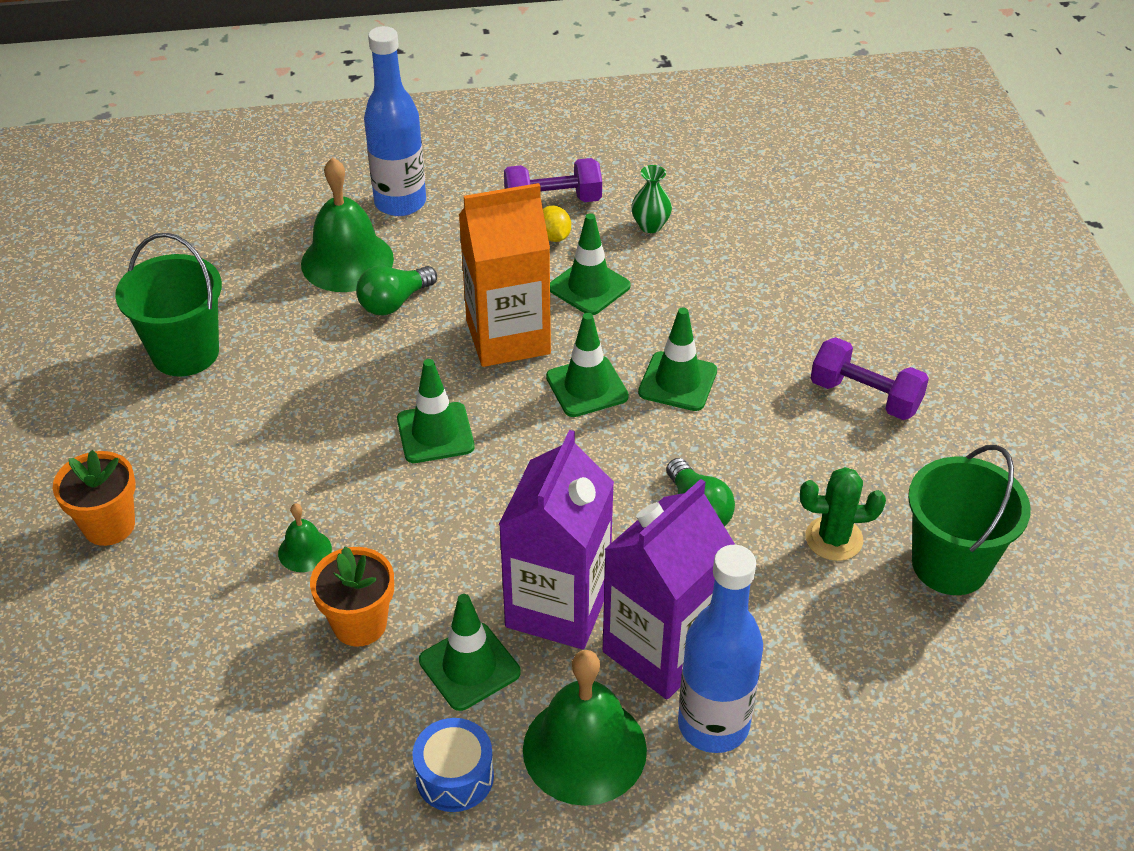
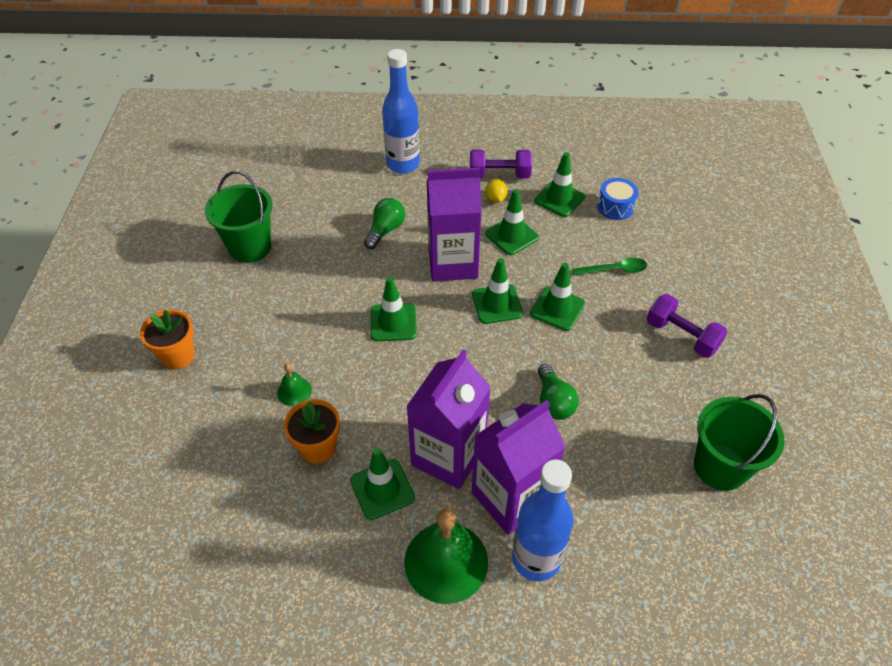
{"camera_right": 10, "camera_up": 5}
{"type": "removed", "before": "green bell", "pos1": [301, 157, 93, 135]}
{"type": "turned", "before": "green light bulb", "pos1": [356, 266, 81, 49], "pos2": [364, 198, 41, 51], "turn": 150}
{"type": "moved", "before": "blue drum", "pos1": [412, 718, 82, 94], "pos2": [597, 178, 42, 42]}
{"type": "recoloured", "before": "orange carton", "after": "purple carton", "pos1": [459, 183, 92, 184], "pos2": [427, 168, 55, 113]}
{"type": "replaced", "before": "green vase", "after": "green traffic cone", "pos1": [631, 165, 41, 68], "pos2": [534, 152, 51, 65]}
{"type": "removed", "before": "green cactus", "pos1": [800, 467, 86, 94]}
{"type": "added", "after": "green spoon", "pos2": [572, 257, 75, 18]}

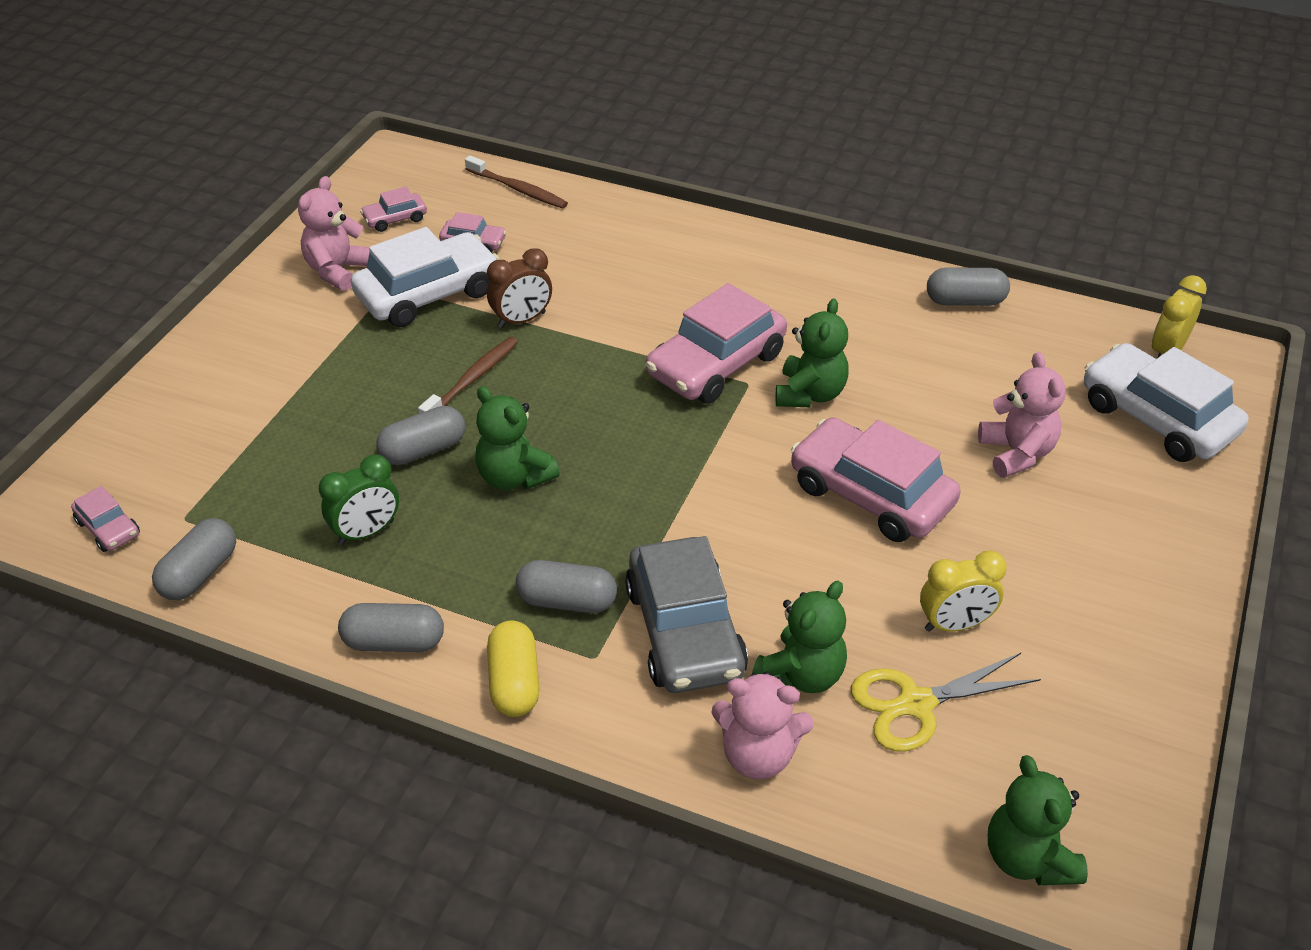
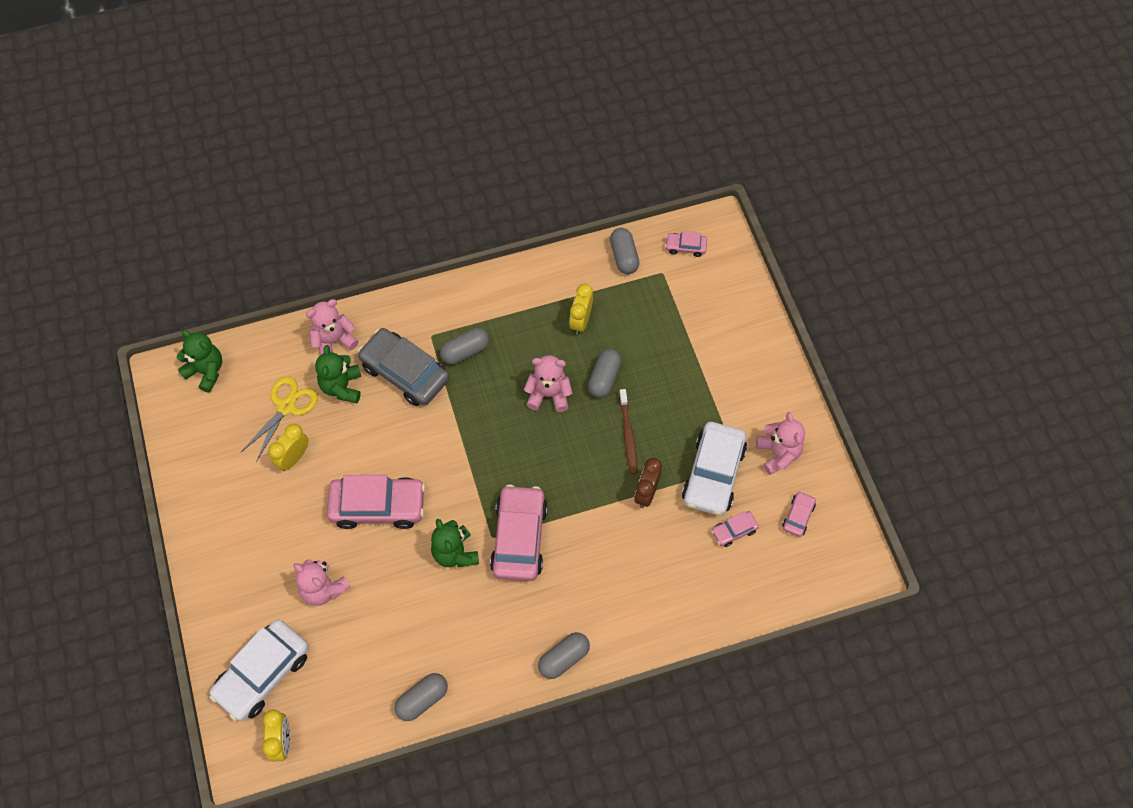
{"camera_right": 140, "camera_up": 20}
{"type": "recoloured", "before": "green clock", "after": "yellow clock", "pos1": [319, 455, 80, 90], "pos2": [569, 284, 24, 51]}
{"type": "moved", "before": "grey capsule", "pos1": [338, 603, 106, 49], "pos2": [538, 632, 52, 47]}
{"type": "removed", "before": "brown toothbrush", "pos1": [465, 156, 103, 53]}
{"type": "recoloured", "before": "green teddy bear", "after": "pink teddy bear", "pos1": [475, 386, 85, 104], "pos2": [524, 355, 49, 57]}
{"type": "removed", "before": "yellow capsule", "pos1": [487, 621, 53, 96]}
{"type": "turned", "before": "white car", "pos1": [1084, 343, 164, 119], "pos2": [209, 620, 100, 101], "turn": 120}

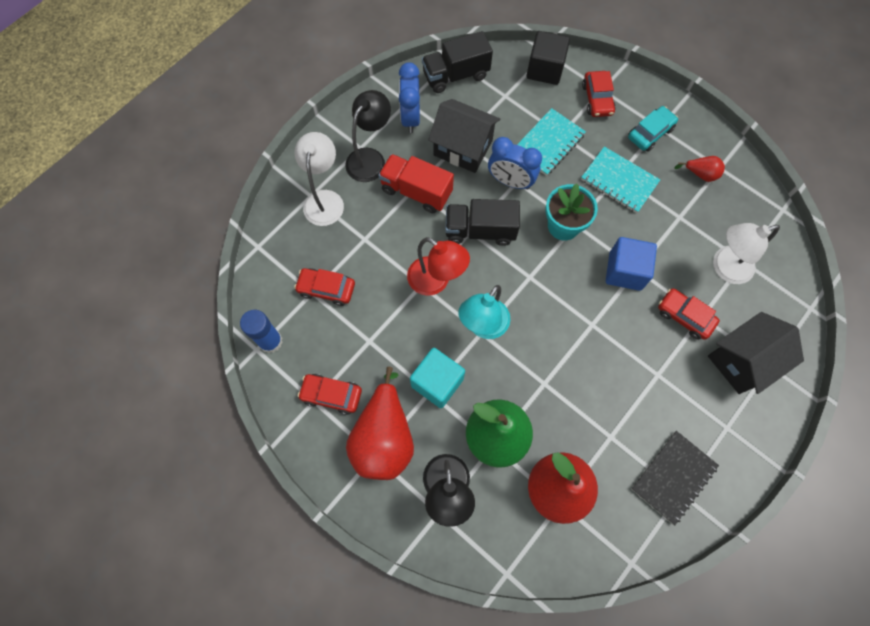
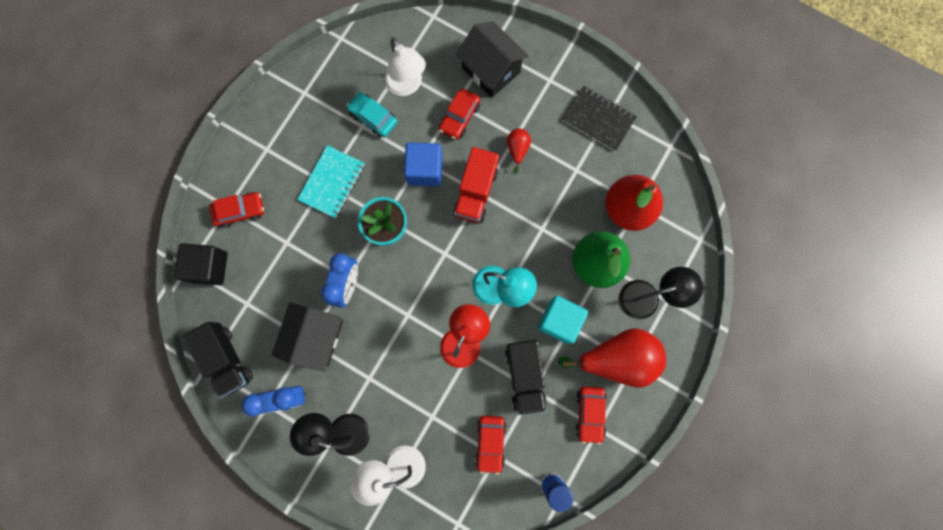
{"camera_right": -100, "camera_up": 10}
{"type": "moved", "before": "red truck", "pos1": [378, 154, 76, 59], "pos2": [453, 147, 46, 76]}
{"type": "moved", "before": "black truck", "pos1": [445, 199, 75, 47], "pos2": [505, 340, 42, 75]}
{"type": "removed", "before": "turquoise notebook", "pos1": [517, 108, 69, 68]}
{"type": "moved", "before": "turquoise car", "pos1": [628, 106, 50, 45], "pos2": [346, 92, 51, 46]}
{"type": "moved", "before": "red pear", "pos1": [674, 156, 51, 26], "pos2": [507, 129, 24, 45]}

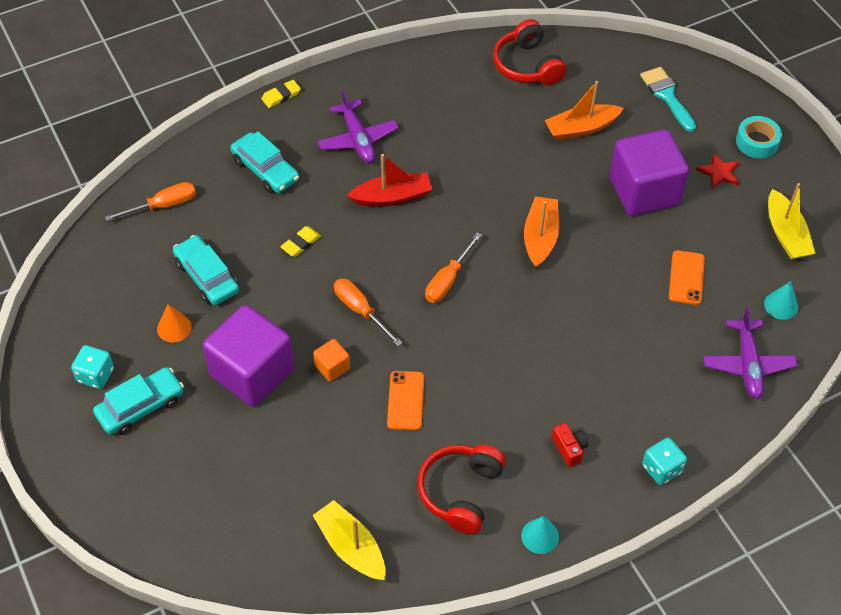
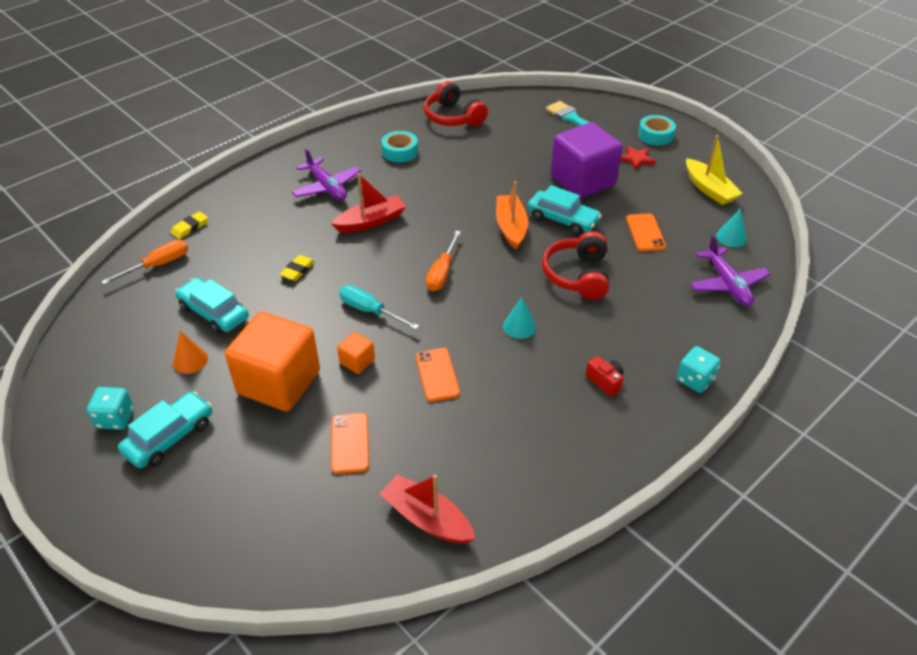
{"camera_right": -15, "camera_up": -10}
{"type": "recoloured", "before": "purple cube", "after": "orange cube", "pos1": [203, 305, 91, 102], "pos2": [225, 312, 95, 99]}
{"type": "moved", "before": "turquoise car", "pos1": [230, 131, 69, 62], "pos2": [527, 185, 75, 50]}
{"type": "moved", "before": "yellow eraser", "pos1": [261, 80, 40, 28], "pos2": [171, 211, 37, 28]}
{"type": "recoloured", "before": "yellow boat", "after": "red boat", "pos1": [313, 500, 73, 80], "pos2": [380, 475, 96, 69]}
{"type": "recoloured", "before": "orange screwdriver", "after": "turquoise screwdriver", "pos1": [334, 278, 69, 68], "pos2": [339, 285, 80, 45]}
{"type": "moved", "before": "red headphones", "pos1": [417, 444, 89, 90], "pos2": [542, 231, 67, 69]}
{"type": "moved", "before": "turquoise cone", "pos1": [521, 516, 38, 38], "pos2": [503, 297, 33, 42]}
{"type": "removed", "before": "orange boat", "pos1": [545, 81, 79, 60]}
{"type": "added", "after": "orange phone", "pos2": [331, 413, 38, 61]}
{"type": "added", "after": "turquoise tape", "pos2": [381, 131, 37, 31]}

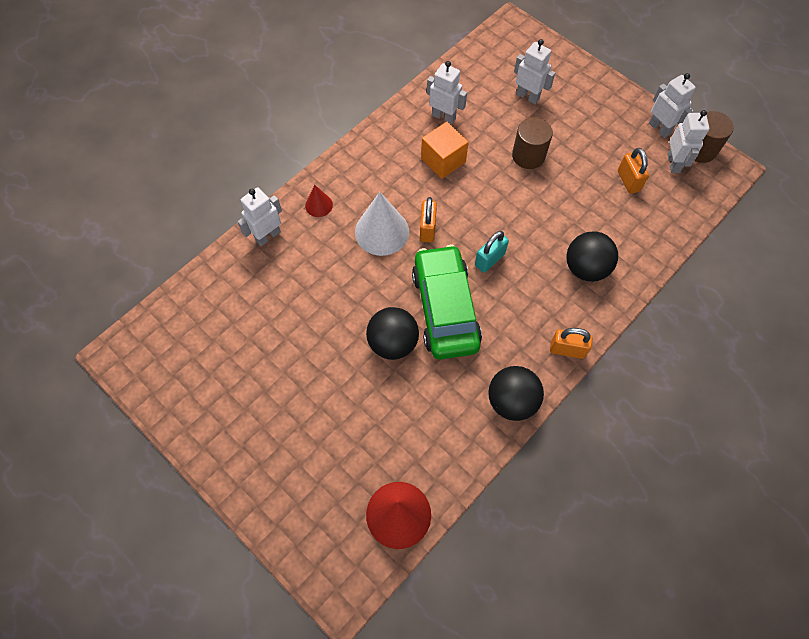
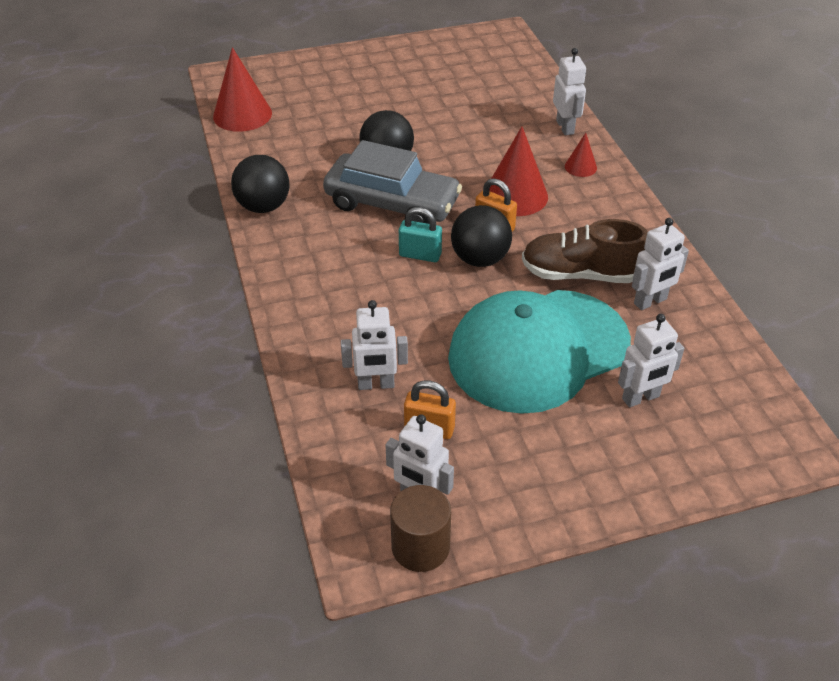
{"camera_right": 120, "camera_up": -20}
{"type": "recoloured", "before": "white cone", "after": "red cone", "pos1": [355, 192, 54, 64], "pos2": [489, 127, 59, 89]}
{"type": "recoloured", "before": "green car", "after": "grey car", "pos1": [412, 245, 70, 115], "pos2": [323, 140, 139, 84]}
{"type": "replaced", "before": "orange cube", "after": "brown shoe", "pos1": [421, 122, 48, 57], "pos2": [522, 219, 126, 64]}
{"type": "turned", "before": "turquoise padlock", "pos1": [475, 231, 34, 42], "pos2": [399, 207, 43, 55], "turn": -60}
{"type": "replaced", "before": "brown cylinder", "after": "turquoise cap", "pos1": [512, 118, 41, 51], "pos2": [448, 290, 183, 124]}
{"type": "removed", "before": "orange padlock", "pos1": [550, 328, 43, 31]}
{"type": "moved", "before": "black ball", "pos1": [566, 231, 52, 51], "pos2": [451, 205, 61, 62]}
{"type": "moved", "before": "white robot", "pos1": [649, 73, 47, 65], "pos2": [341, 300, 67, 90]}

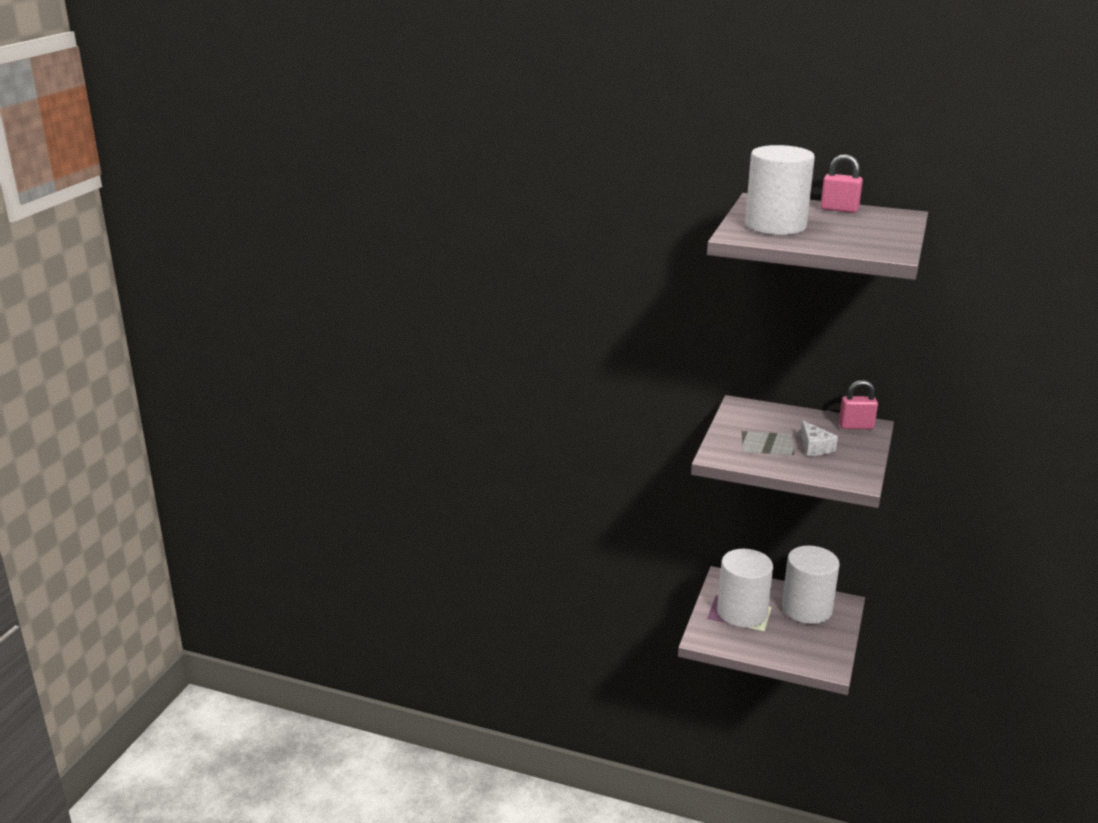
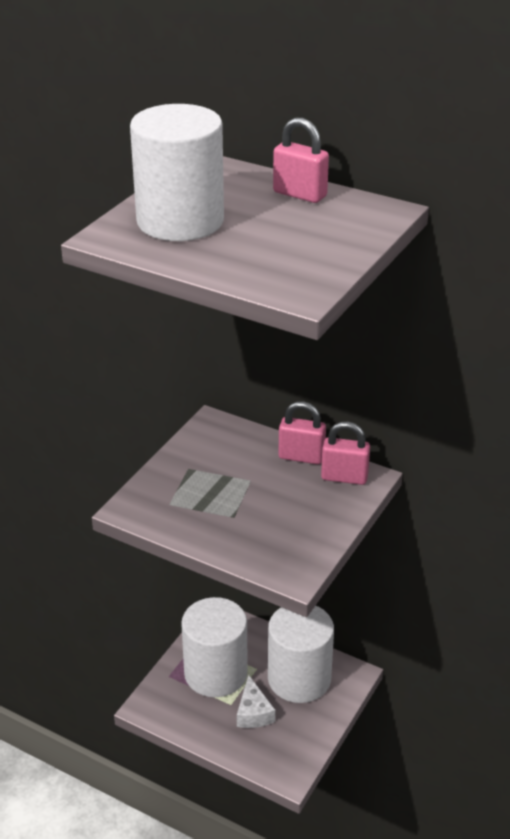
{"camera_right": 10, "camera_up": 10}
{"type": "moved", "before": "white cheese", "pos1": [800, 420, 38, 36], "pos2": [237, 675, 38, 53]}
{"type": "added", "after": "pink padlock", "pos2": [278, 402, 48, 63]}

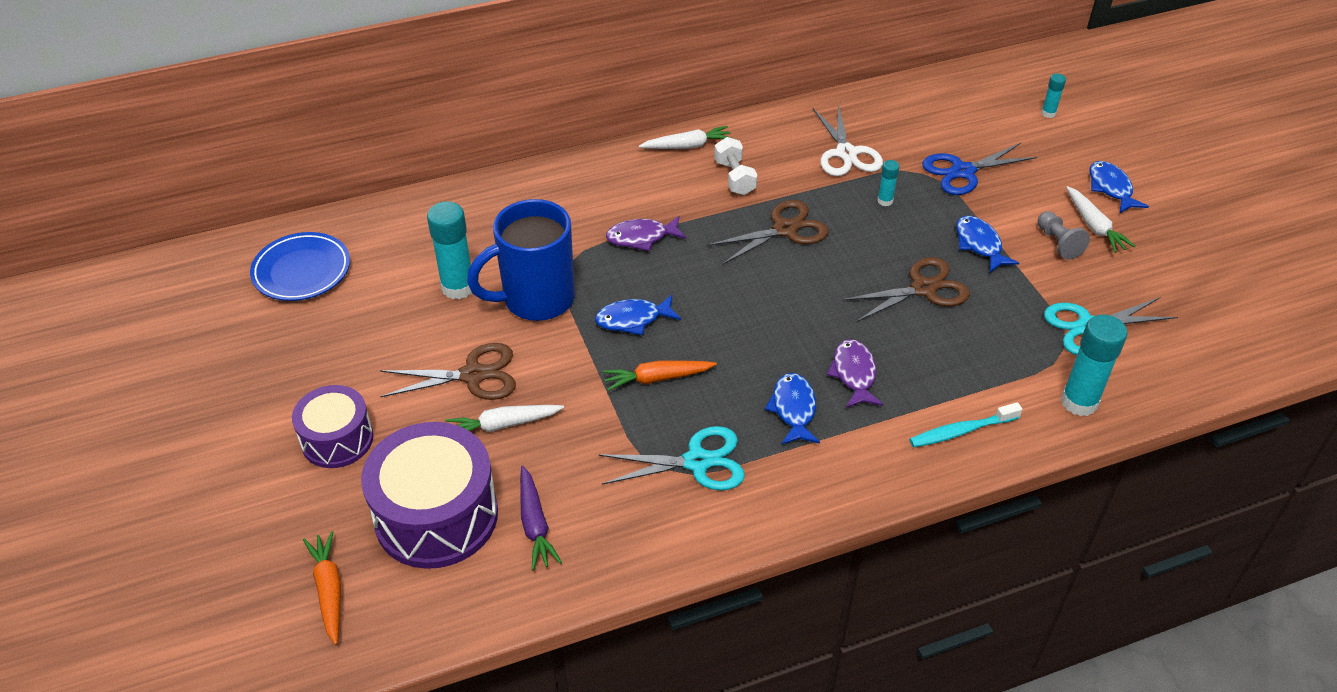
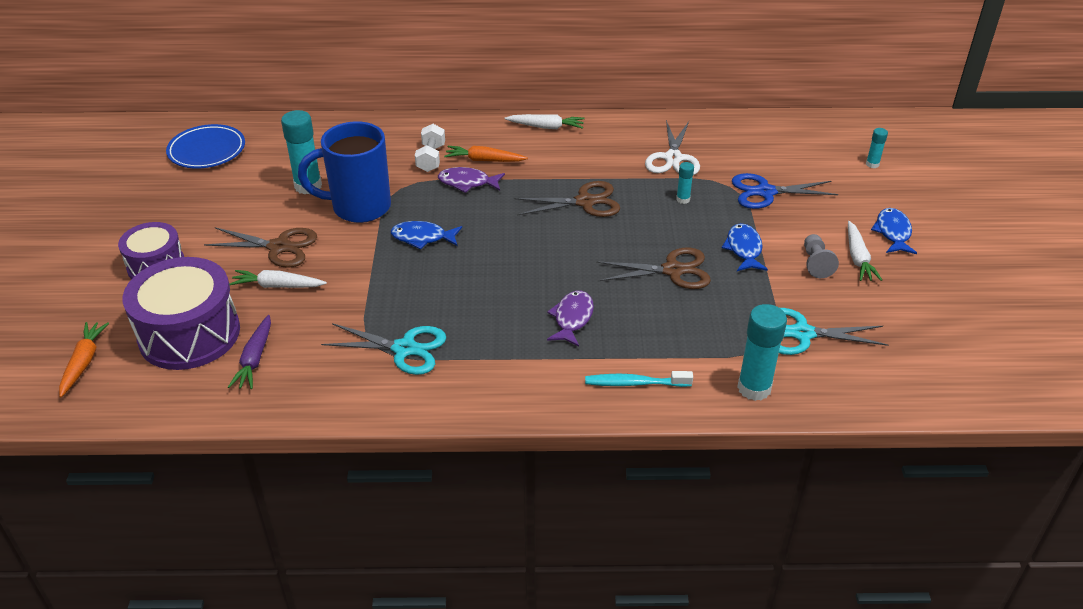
{"camera_right": 20, "camera_up": -5}
{"type": "moved", "before": "orange carrot", "pos1": [603, 361, 114, 30], "pos2": [444, 146, 84, 16]}
{"type": "moved", "before": "white dumbbell", "pos1": [714, 137, 43, 58], "pos2": [415, 124, 30, 48]}
{"type": "removed", "before": "blue fish", "pos1": [765, 373, 55, 72]}

